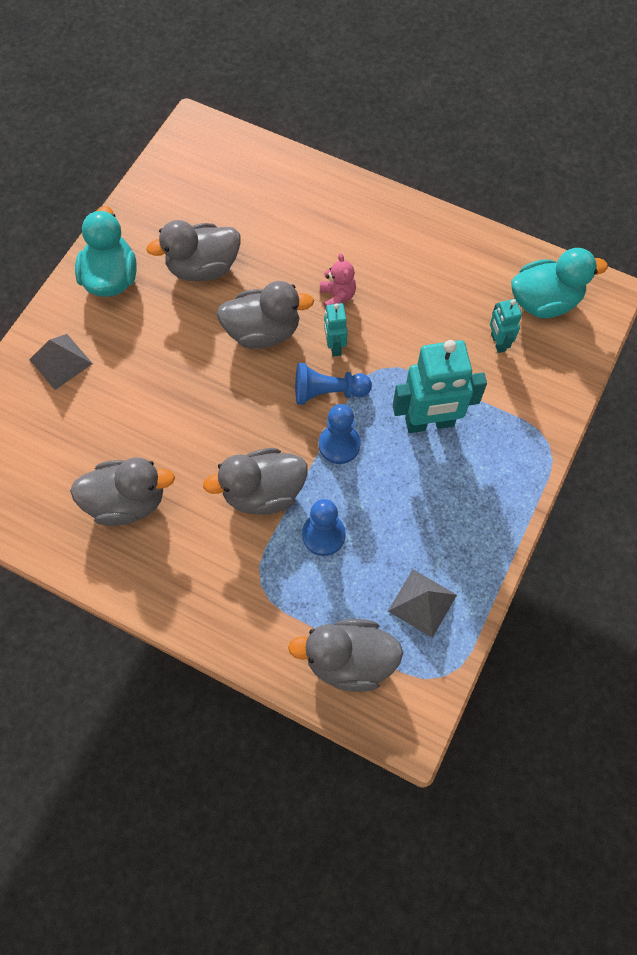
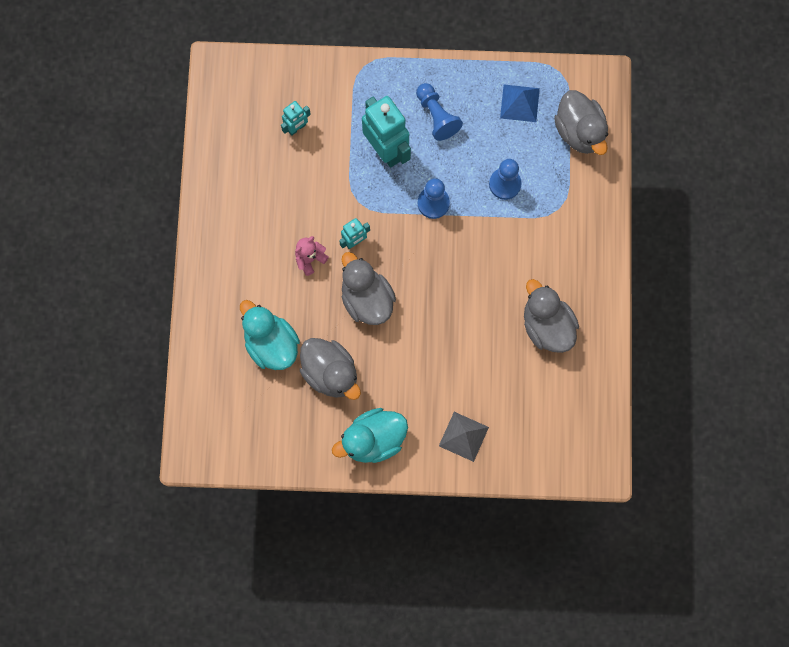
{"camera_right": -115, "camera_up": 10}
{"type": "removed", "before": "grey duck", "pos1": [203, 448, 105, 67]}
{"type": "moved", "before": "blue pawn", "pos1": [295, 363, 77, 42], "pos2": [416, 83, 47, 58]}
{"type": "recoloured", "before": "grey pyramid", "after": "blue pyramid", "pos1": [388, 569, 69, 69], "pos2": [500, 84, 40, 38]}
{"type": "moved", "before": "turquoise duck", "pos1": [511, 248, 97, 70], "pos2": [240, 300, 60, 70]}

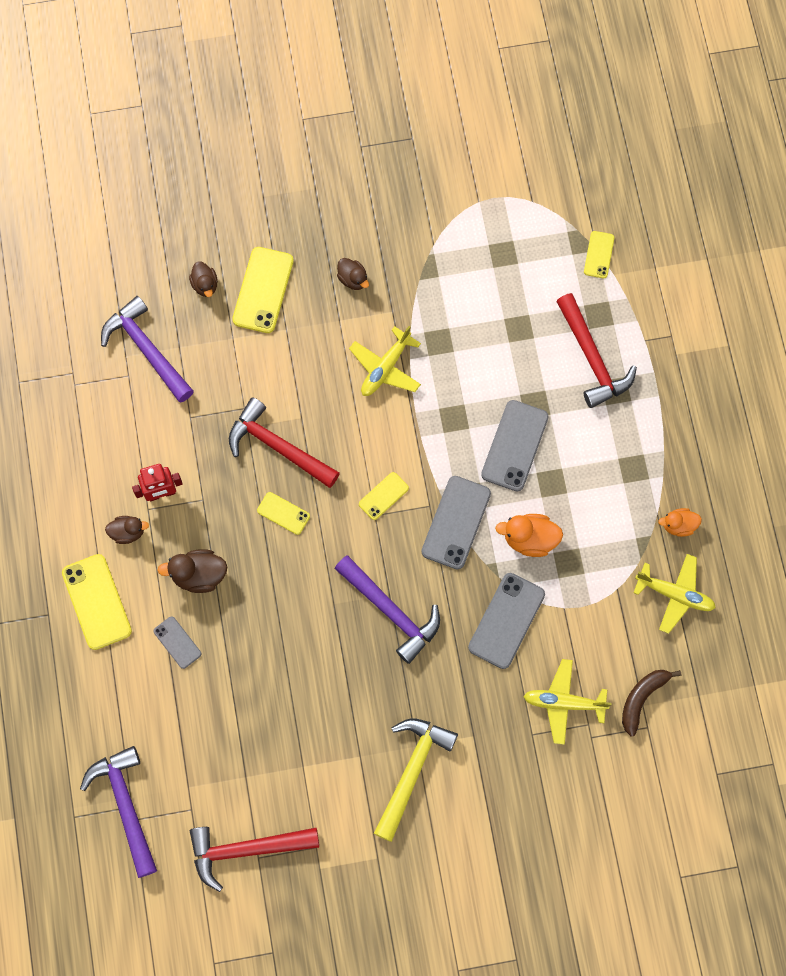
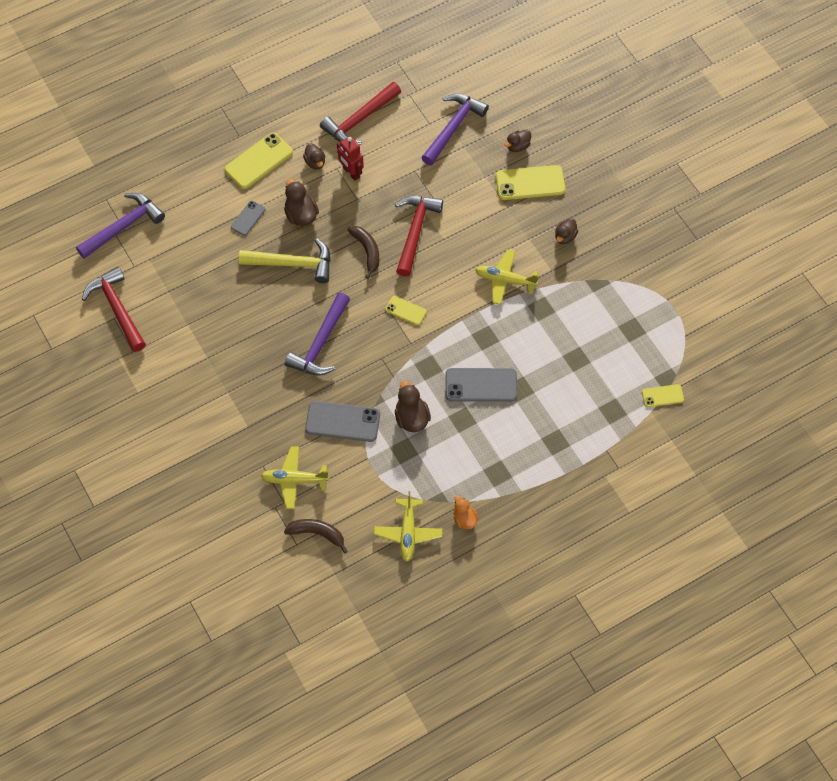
{"camera_right": 70, "camera_up": -10}
{"type": "replaced", "before": "yellow phone", "after": "brown banana", "pos1": [257, 492, 53, 43], "pos2": [347, 226, 32, 53]}
{"type": "moved", "before": "yellow hammer", "pos1": [374, 718, 84, 124], "pos2": [239, 239, 92, 44]}
{"type": "removed", "before": "grey phone", "pos1": [422, 476, 69, 93]}
{"type": "recoloured", "before": "orange duck", "after": "brown duck", "pos1": [495, 514, 68, 43], "pos2": [395, 380, 36, 52]}
{"type": "turned", "before": "yellow plane", "pos1": [523, 659, 89, 86], "pos2": [261, 446, 68, 63], "turn": -75}
{"type": "moved", "before": "red hammer", "pos1": [556, 293, 81, 115], "pos2": [320, 82, 81, 63]}

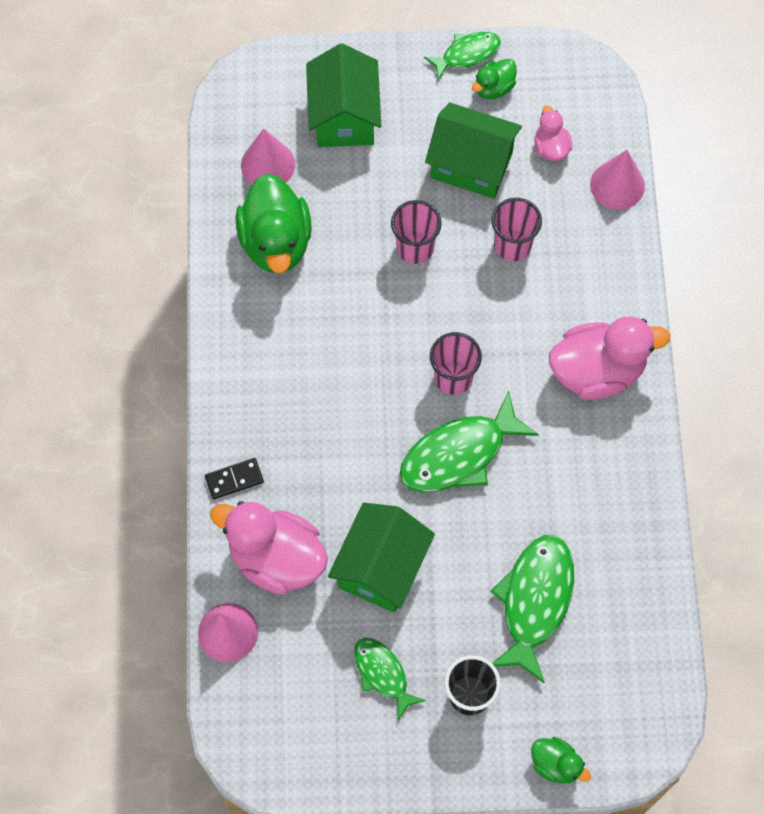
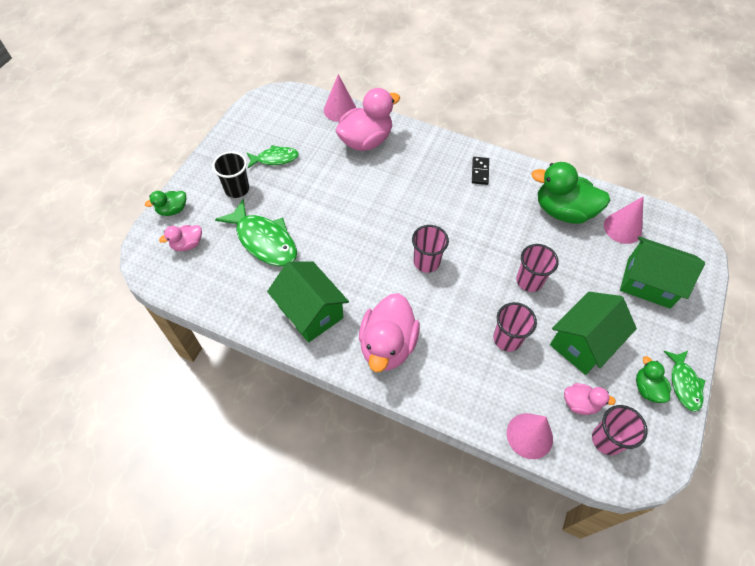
{"camera_right": 115, "camera_up": -10}
{"type": "moved", "before": "black domino", "pos1": [205, 458, 59, 41], "pos2": [472, 157, 17, 28]}
{"type": "moved", "before": "green house", "pos1": [328, 503, 107, 110], "pos2": [267, 261, 82, 82]}
{"type": "removed", "before": "green fish", "pos1": [400, 391, 139, 102]}
{"type": "added", "after": "pink duck", "pos2": [159, 225, 43, 26]}
{"type": "added", "after": "pink cup", "pos2": [592, 405, 56, 50]}

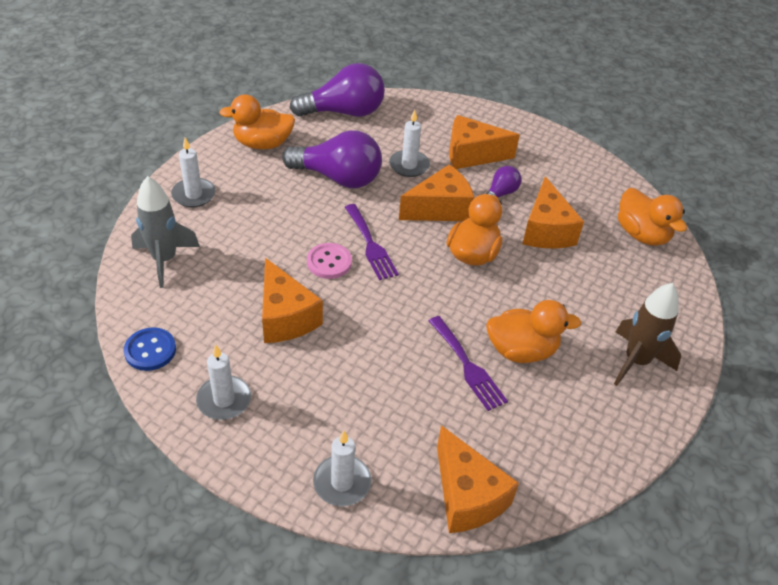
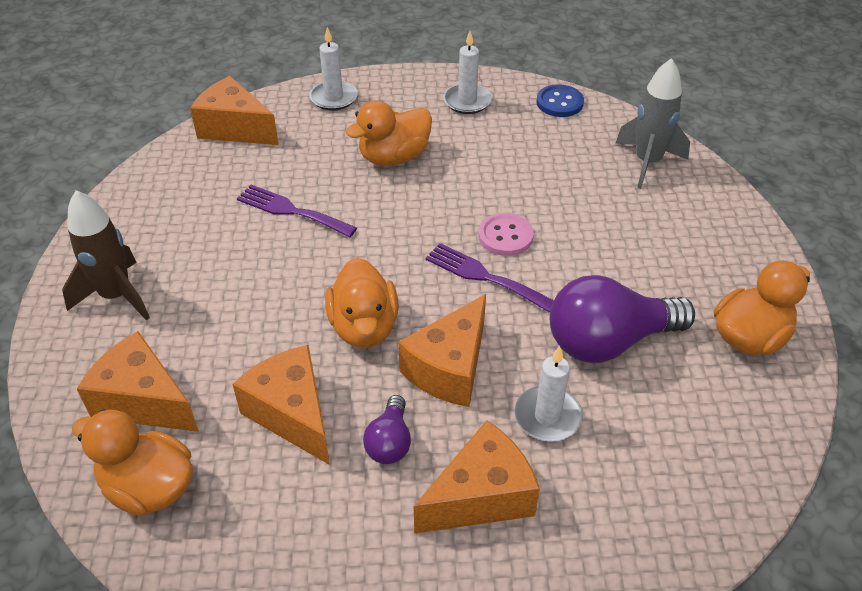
{"camera_right": 150, "camera_up": 0}
{"type": "removed", "before": "white candle", "pos1": [171, 138, 45, 69]}
{"type": "moved", "before": "orange cheese", "pos1": [262, 258, 61, 85], "pos2": [77, 331, 122, 101]}
{"type": "removed", "before": "purple light bulb", "pos1": [290, 63, 95, 54]}
{"type": "moved", "before": "orange duck", "pos1": [486, 300, 95, 63], "pos2": [346, 100, 86, 66]}

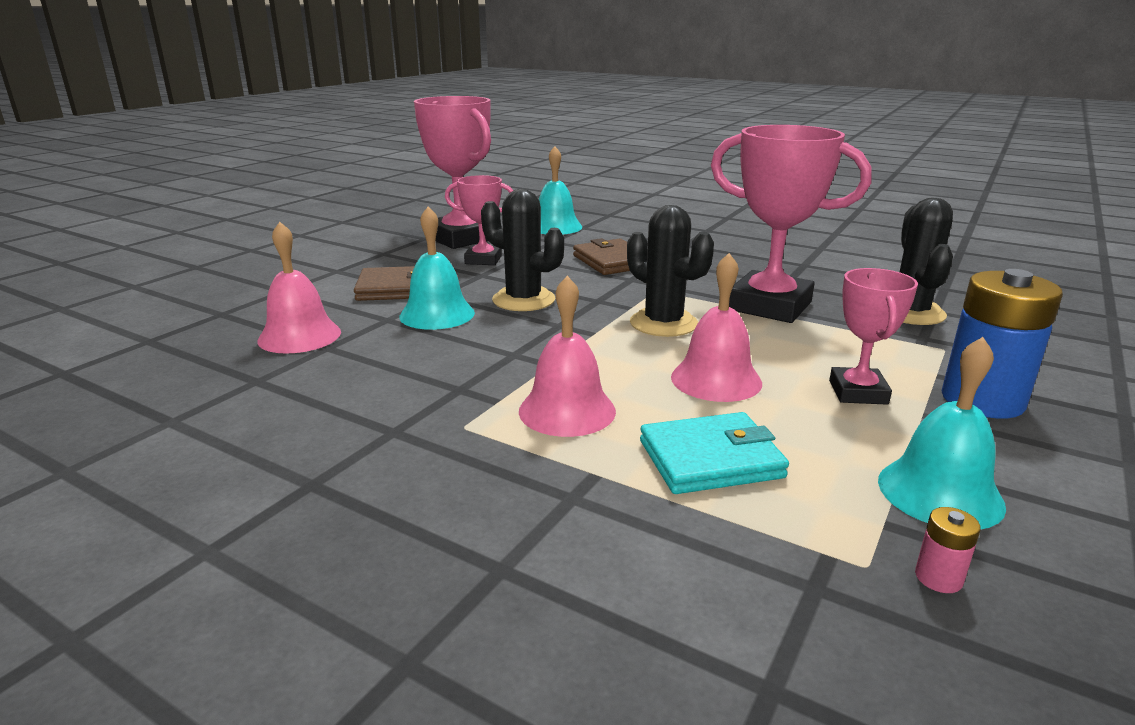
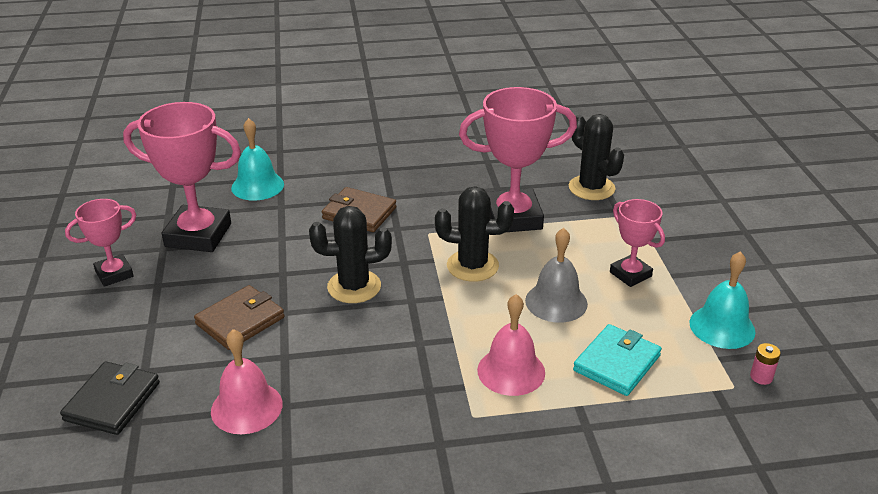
{"camera_right": -40, "camera_up": 10}
{"type": "removed", "before": "turquoise bell", "pos1": [399, 207, 76, 123]}
{"type": "moved", "before": "pink trophy", "pos1": [445, 175, 68, 90], "pos2": [65, 199, 71, 88]}
{"type": "recoloured", "before": "pink bell", "after": "grey bell", "pos1": [671, 253, 91, 149], "pos2": [525, 228, 63, 95]}
{"type": "removed", "before": "blue battery", "pos1": [942, 269, 121, 150]}
{"type": "added", "after": "black wallet", "pos2": [60, 361, 100, 74]}

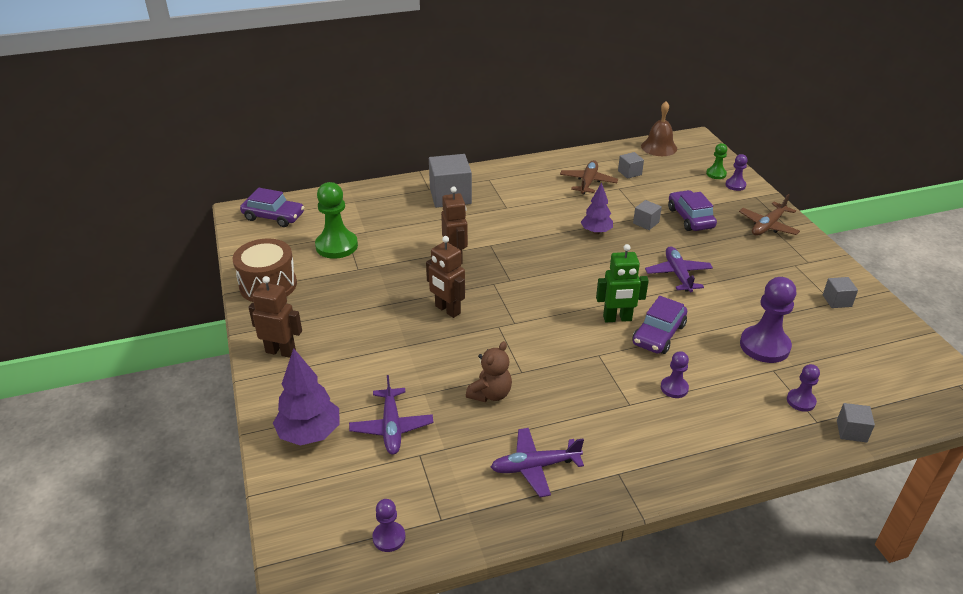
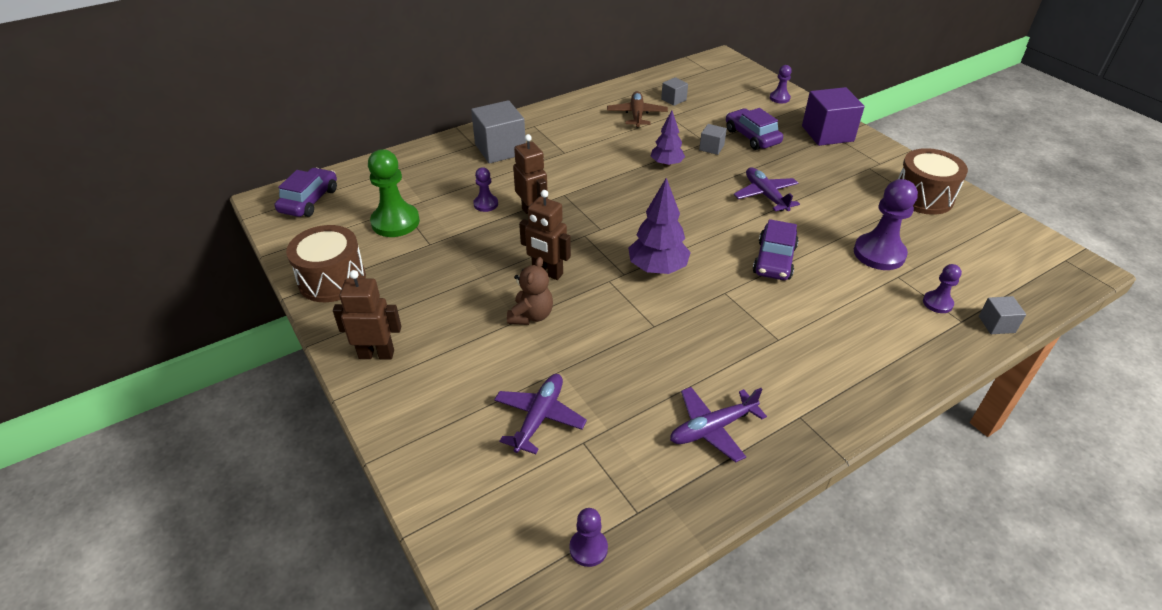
{"camera_right": -15, "camera_up": 5}
{"type": "turned", "before": "purple car", "pos1": [240, 188, 64, 39], "pos2": [275, 168, 62, 49], "turn": -75}
{"type": "moved", "before": "purple tree", "pos1": [273, 348, 67, 98], "pos2": [628, 178, 63, 96]}
{"type": "turned", "before": "purple plane", "pos1": [349, 375, 85, 80], "pos2": [494, 374, 93, 80], "turn": -135}
{"type": "moved", "before": "brown teddy bear", "pos1": [466, 341, 46, 61], "pos2": [507, 257, 46, 68]}
{"type": "removed", "before": "green robot", "pos1": [596, 244, 53, 78]}
{"type": "removed", "before": "brown bell", "pos1": [641, 101, 36, 55]}
{"type": "moved", "before": "purple pawn", "pos1": [661, 351, 28, 47], "pos2": [473, 167, 25, 45]}
{"type": "removed", "before": "green pawn", "pos1": [706, 143, 21, 36]}
{"type": "replaced", "before": "brown plane", "after": "purple cube", "pos1": [739, 194, 61, 42], "pos2": [802, 87, 62, 59]}
{"type": "replaced", "before": "grey cube", "after": "brown drum", "pos1": [823, 277, 35, 31], "pos2": [897, 148, 71, 67]}

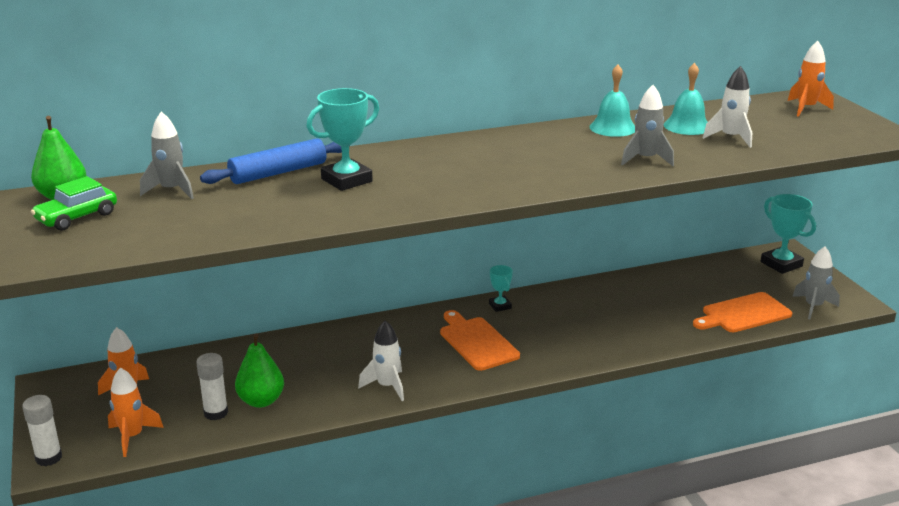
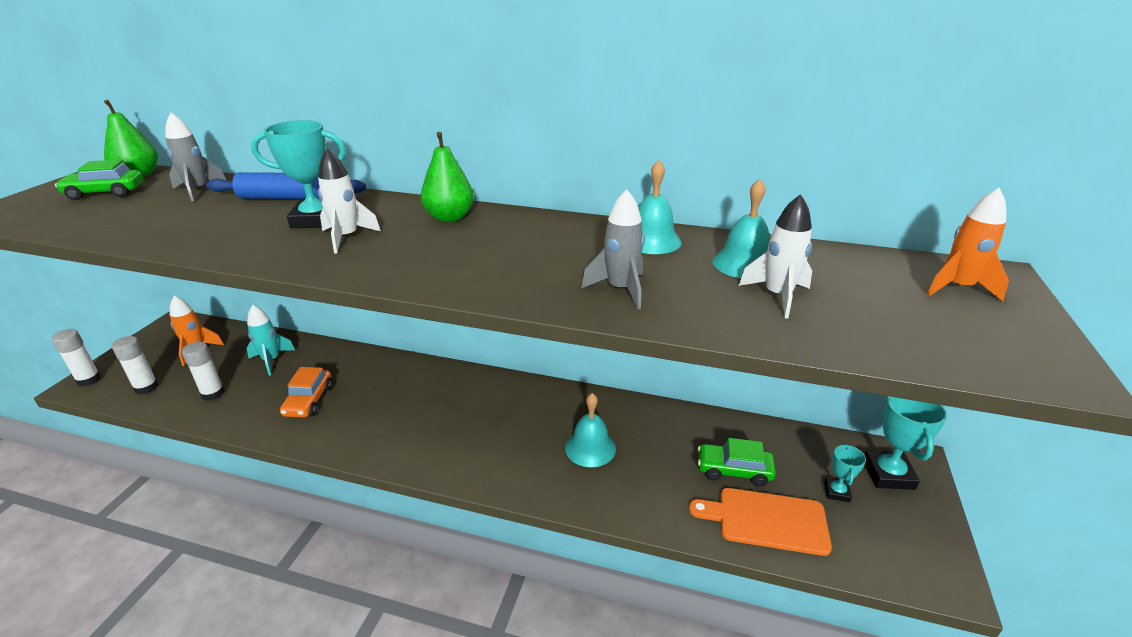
{"camera_right": 35, "camera_up": 5}
{"type": "replaced", "before": "orange rocket", "after": "white glue stick", "pos1": [108, 368, 56, 89], "pos2": [112, 336, 46, 59]}
{"type": "moved", "before": "green pear", "pos1": [235, 333, 49, 75], "pos2": [421, 132, 53, 90]}
{"type": "moved", "before": "white rocket", "pos1": [358, 320, 46, 81], "pos2": [318, 148, 63, 105]}
{"type": "removed", "before": "orange cutting board", "pos1": [440, 310, 80, 61]}
{"type": "moved", "before": "turquoise trophy", "pos1": [489, 265, 24, 47], "pos2": [824, 444, 42, 58]}
{"type": "removed", "before": "grey rocket", "pos1": [792, 246, 48, 73]}
{"type": "added", "after": "turquoise rocket", "pos2": [247, 305, 48, 71]}
{"type": "added", "after": "orange car", "pos2": [280, 367, 53, 50]}
{"type": "added", "after": "turquoise bell", "pos2": [565, 393, 51, 74]}
{"type": "added", "after": "green car", "pos2": [698, 438, 78, 49]}

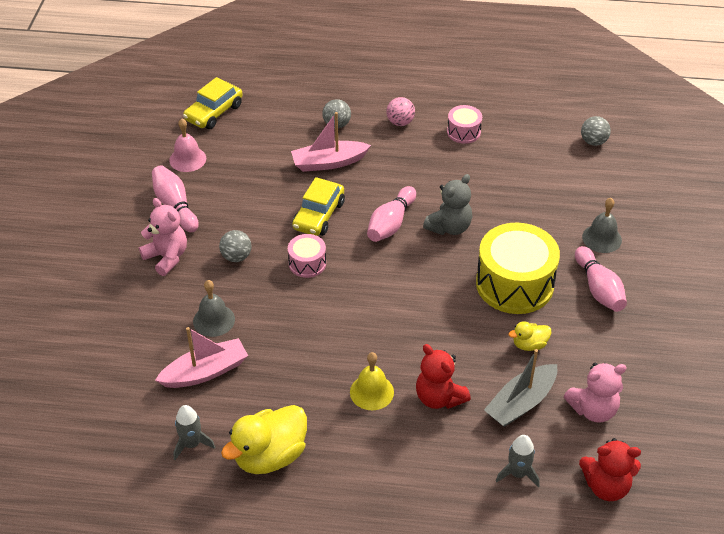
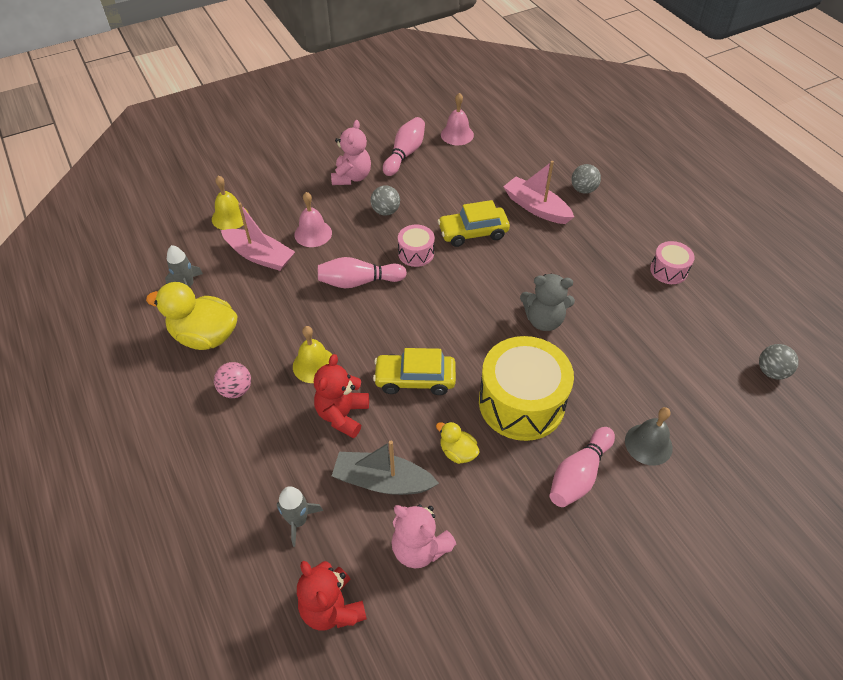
{"camera_right": 55, "camera_up": 5}
{"type": "moved", "before": "yellow car", "pos1": [183, 77, 60, 52], "pos2": [373, 348, 83, 47]}
{"type": "recoloured", "before": "grey bell", "after": "pink bell", "pos1": [193, 280, 42, 57], "pos2": [294, 192, 38, 55]}
{"type": "moved", "before": "pink bowling pin", "pos1": [367, 186, 49, 56], "pos2": [318, 257, 89, 31]}
{"type": "moved", "before": "pink ball", "pos1": [386, 97, 29, 29], "pos2": [214, 362, 37, 36]}
{"type": "added", "after": "yellow bell", "pos2": [212, 175, 37, 55]}

